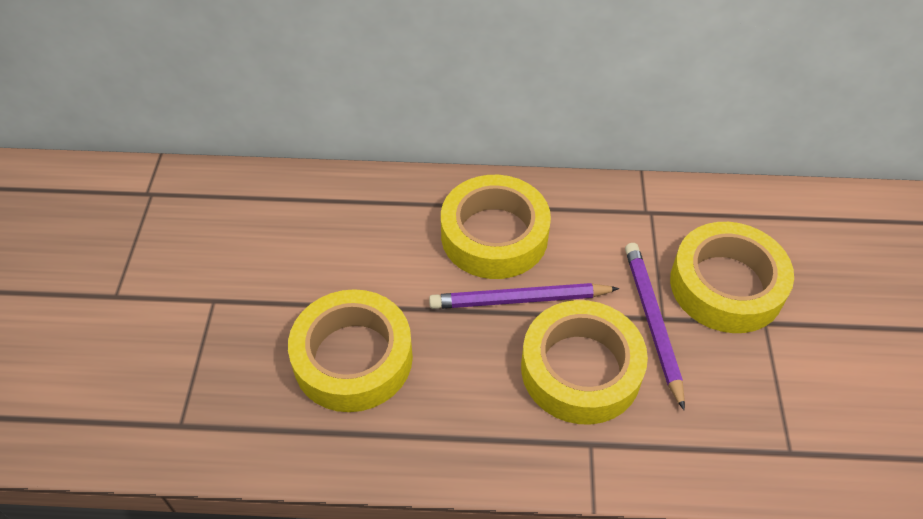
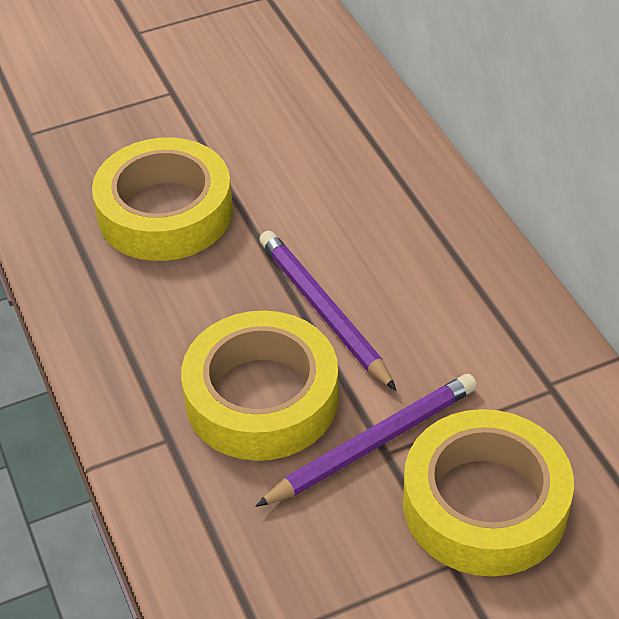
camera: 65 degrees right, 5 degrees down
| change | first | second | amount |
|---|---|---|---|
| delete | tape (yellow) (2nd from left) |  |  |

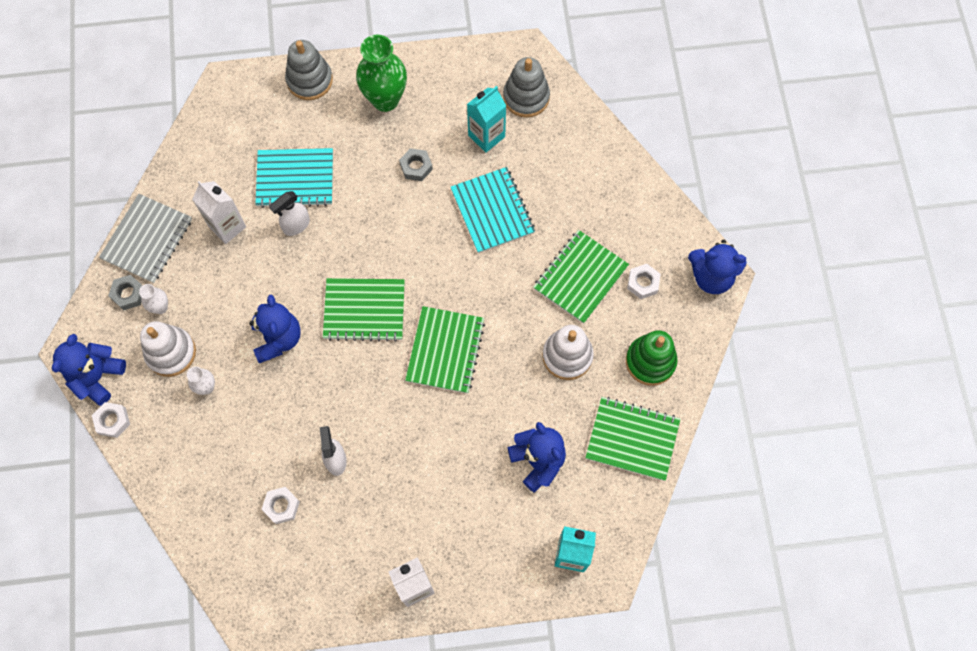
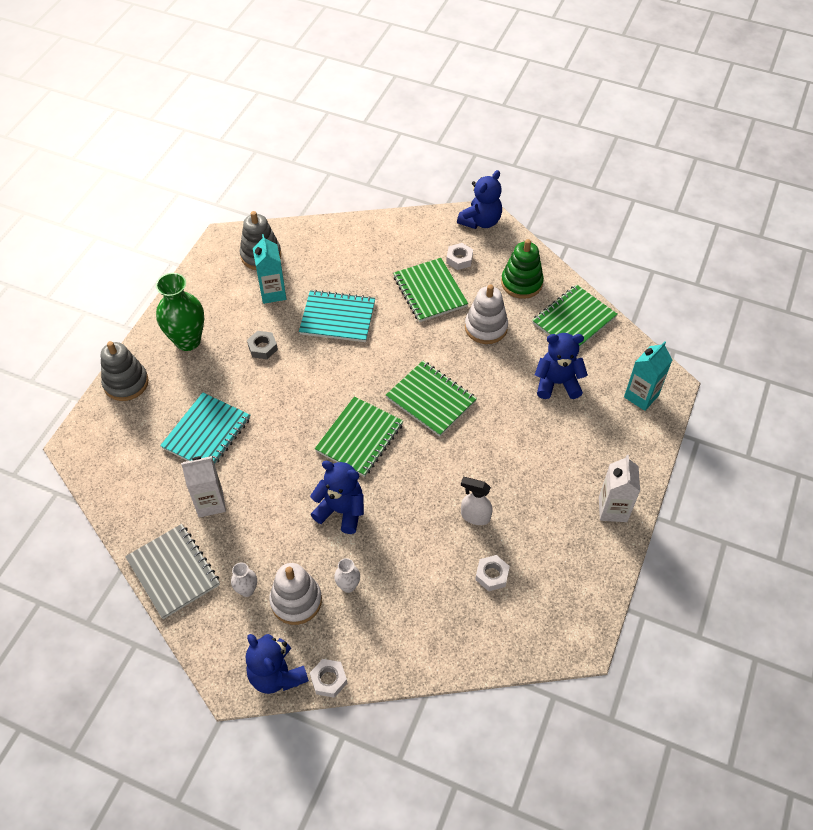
camera: 60 degrees left, 15 degrees down
| change | first | second | amount |
|---|---|---|---|
| delete | nut (grey) (1st from left) |  |  |
| delete | spray bottle (white) (1st from left) |  |  |

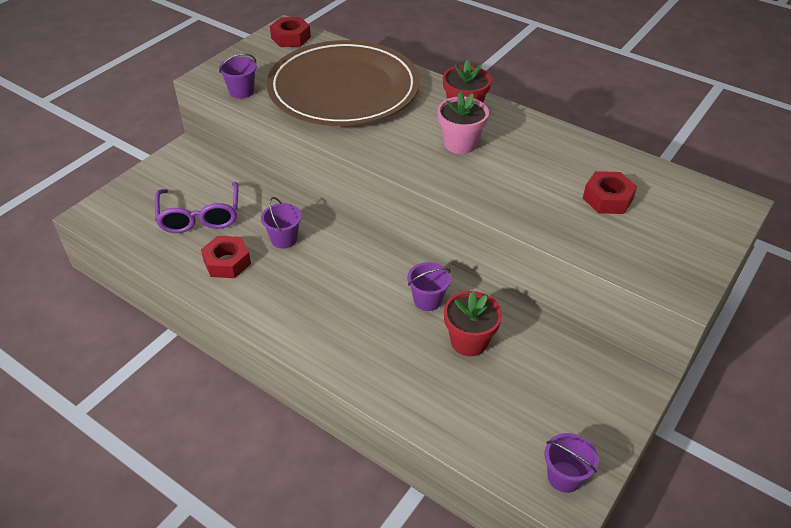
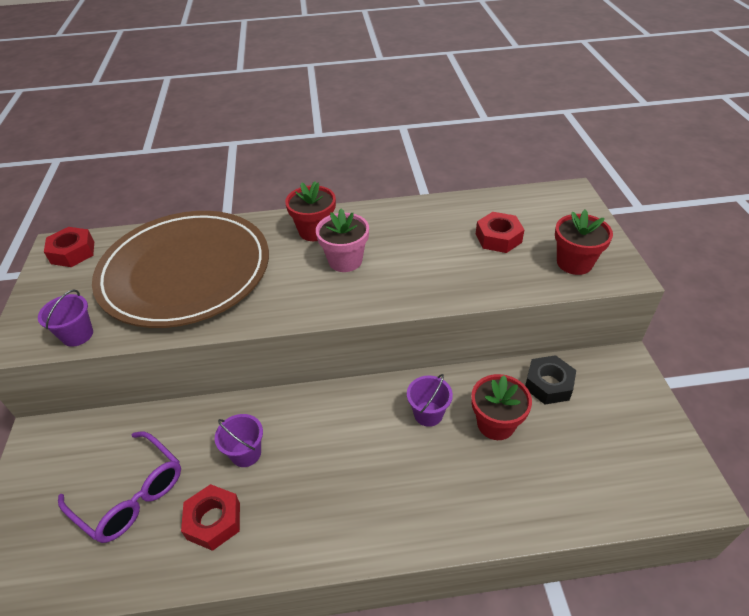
camera: 40 degrees left, 0 degrees up
| change | first | second | amount |
|---|---|---|---|
| delete | bucket (purple) (4th from left) |  |  |
| insert |  | nut (black) |  |
| insert |  | flower pot (red) (3rd from left) |  |

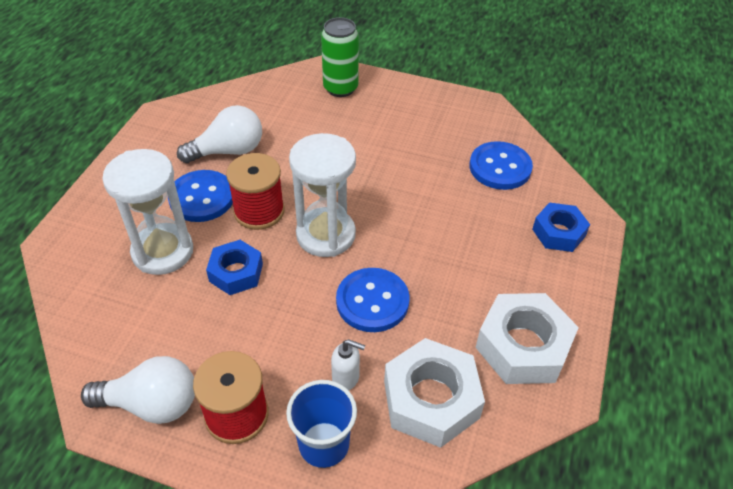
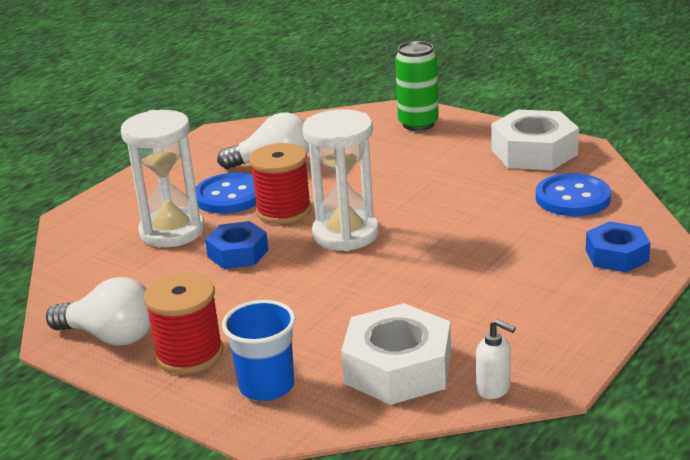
camera: 20 degrees right, 20 degrees down
| change | first | second | amount |
|---|---|---|---|
| move | soap dispenser (white) |  |  |
| delete | button (blue) (2nd from left) |  |  |
| move | nut (white) (2nd from left) |  |  |

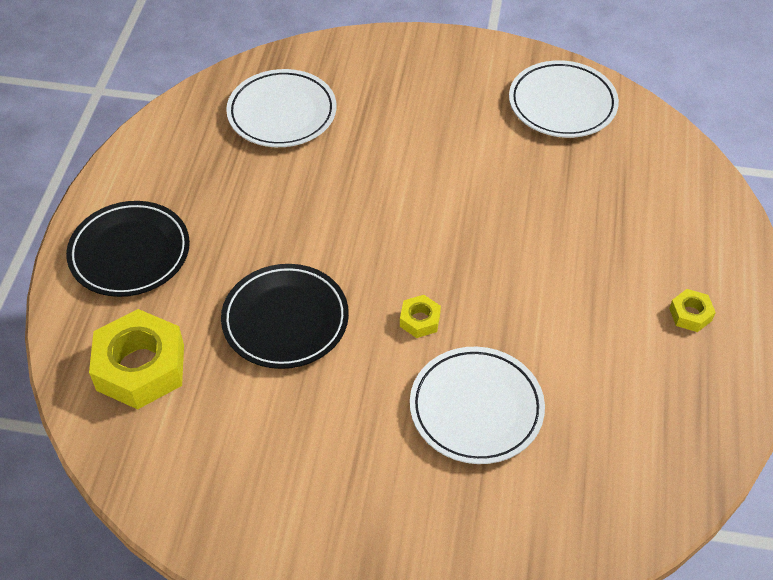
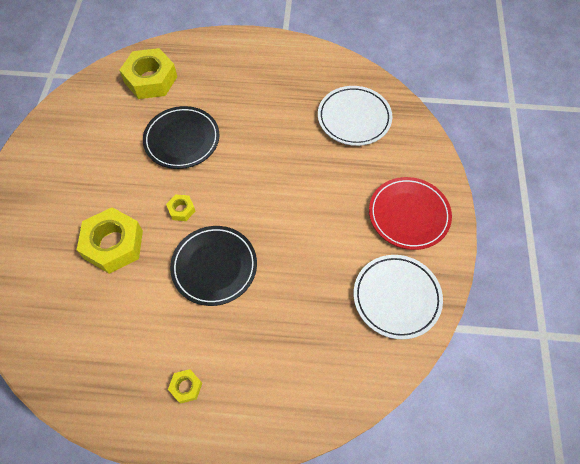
camera: 85 degrees right, 10 degrees up
| change | first | second | amount |
|---|---|---|---|
| move | plate (black) (1st from left in the first image) | plate (black) (2nd from left) |  |
| replace | plate (white) (2nd from left) | nut (yellow) (1st from left) |  |
| insert |  | plate (red) |  |

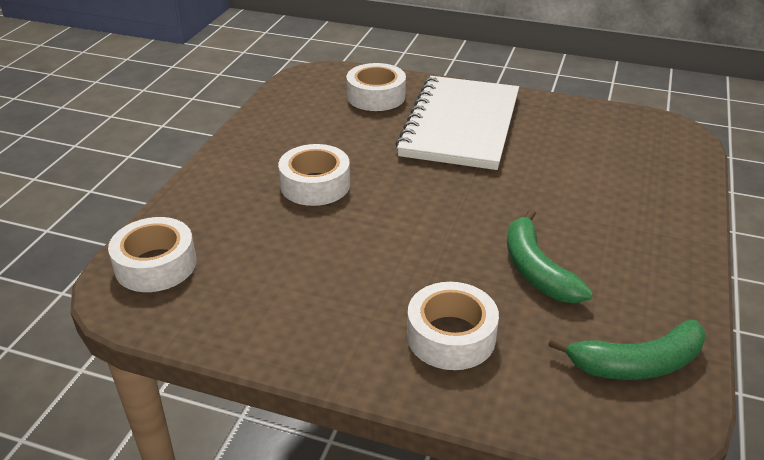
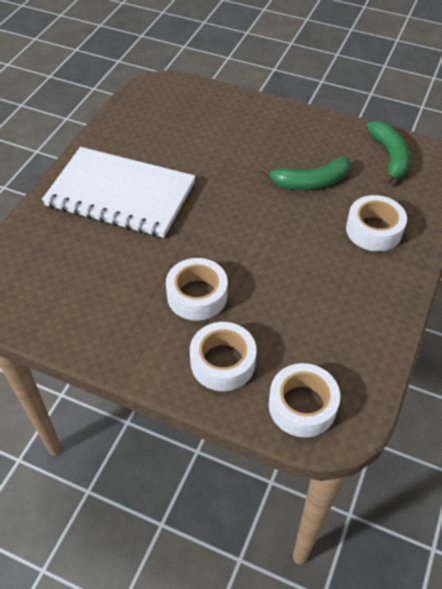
camera: 85 degrees left, 15 degrees up
| change | first | second | amount |
|---|---|---|---|
| move | tape (white) (3rd from left in the first image) | tape (white) (2nd from left) |  |

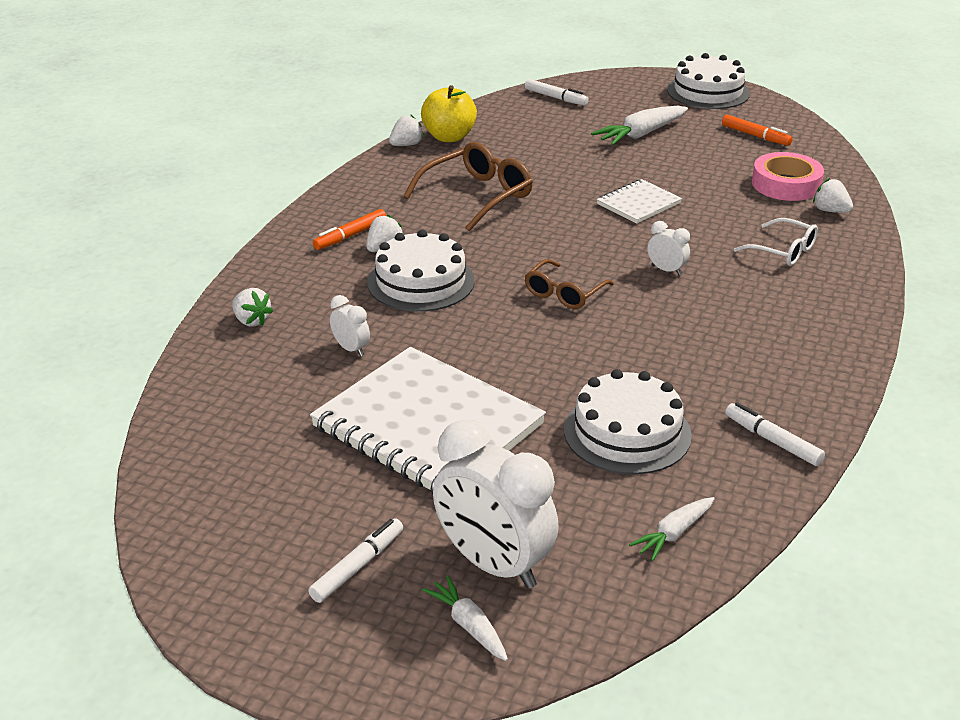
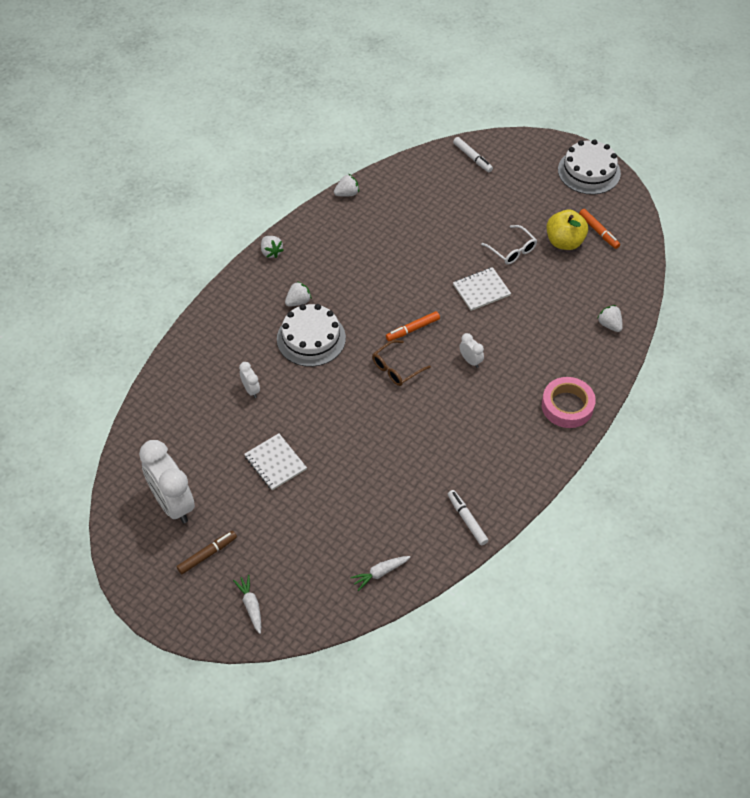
camera: 15 degrees right, 20 degrees up
| change | first | second | amount |
|---|---|---|---|
| move | strawberry (white) (1st from left) |  |  |
| recolor | marker (white) (1st from left) | marker (brown) |  |
| resize | notebook (white) (1st from left) |  | x0.48 |
| move | marker (orange) (1st from left) |  |  |
| delete | glasses (brown) (1st from left) |  |  |
| move | apple (yellow) |  |  |
| move | clock (white) (2nd from left in the first image) | clock (white) (1st from left) |  |
| delete | cake (white) (2nd from left) |  |  |
| delete | carrot (white) (2nd from left) |  |  |
| move | glasses (white) |  |  |
| move | tape (pink) |  |  |

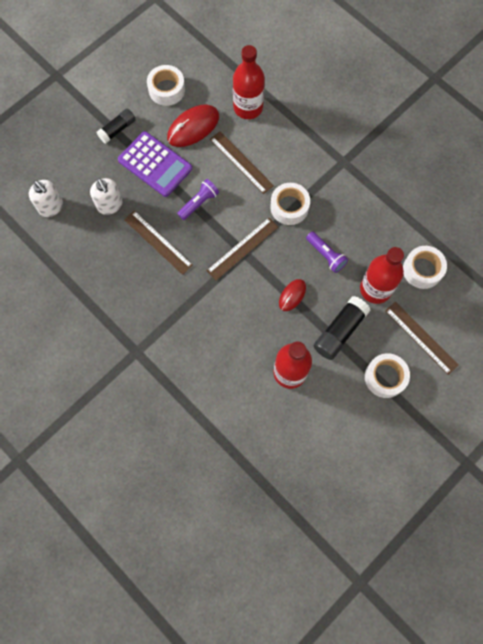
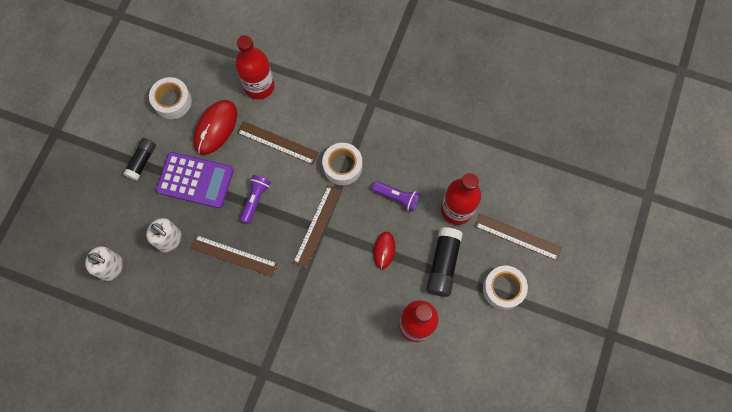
camera: 25 degrees left, 0 degrees up
| change | first | second | amount |
|---|---|---|---|
| delete | tape (white) (4th from left) |  |  |

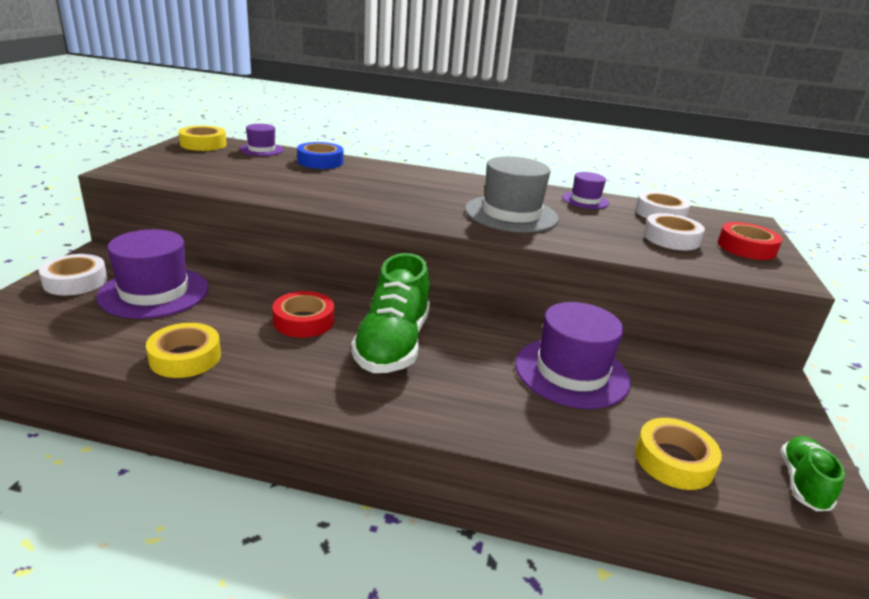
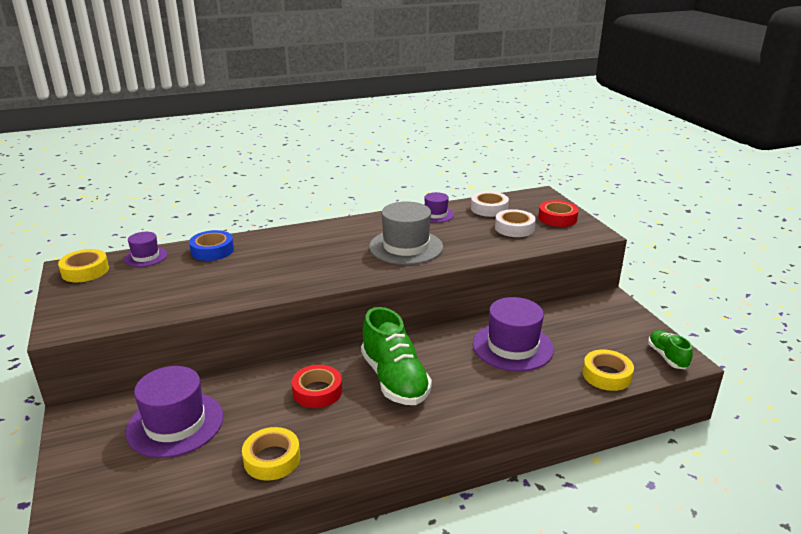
camera: 30 degrees left, 0 degrees up
| change | first | second | amount |
|---|---|---|---|
| delete | tape (white) (1st from left) |  |  |

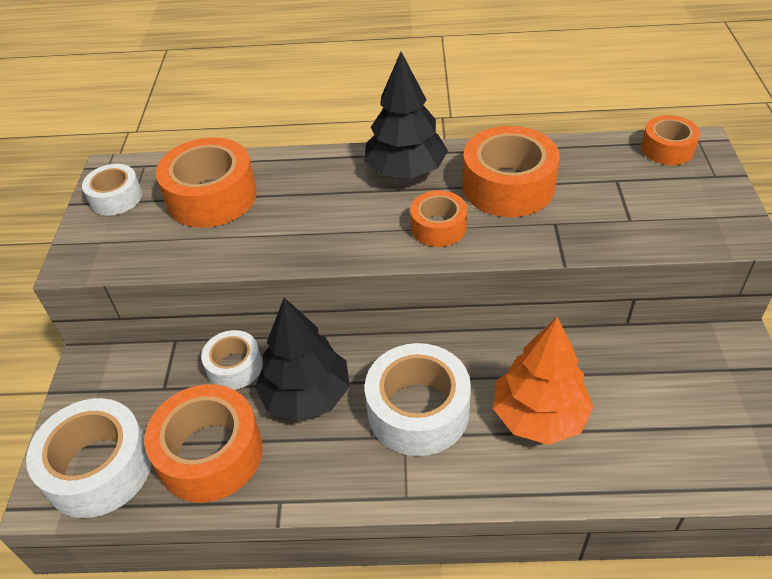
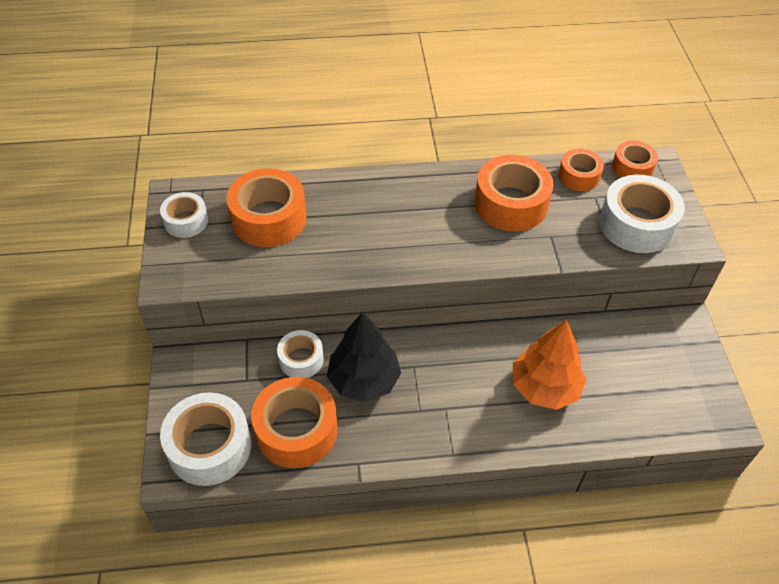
camera: 10 degrees left, 5 degrees up
| change | first | second | amount |
|---|---|---|---|
| delete | tree (black) (2nd from left) |  |  |
| move | tape (white) (4th from left) |  |  |
| move | tape (orange) (3rd from left in the first image) | tape (orange) (4th from left) |  |

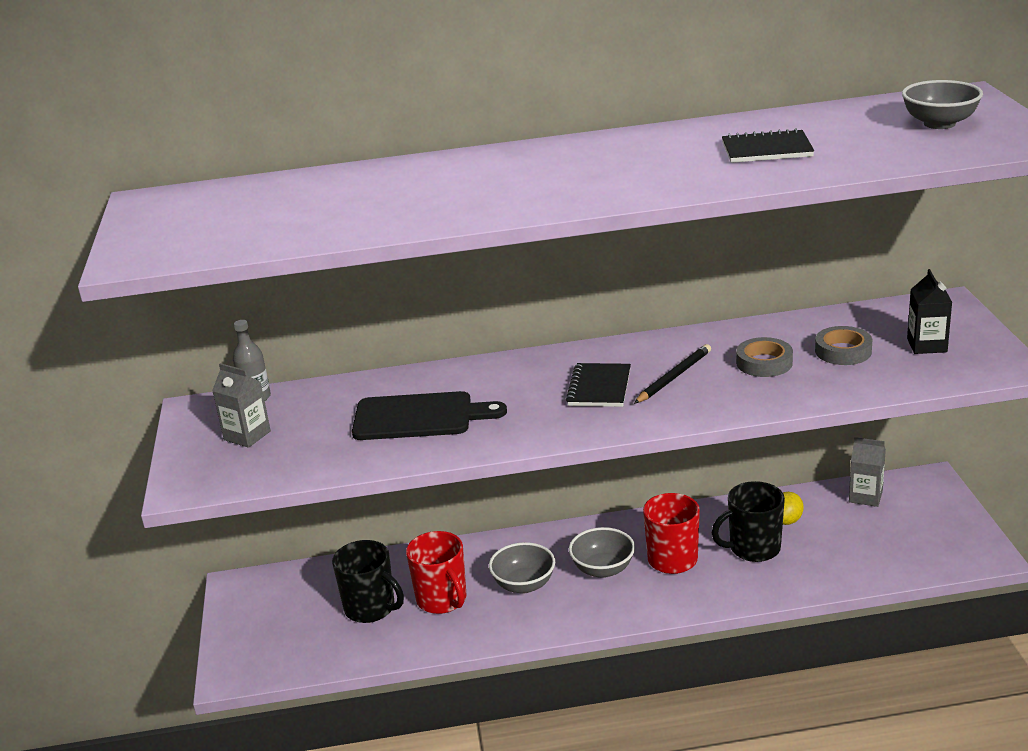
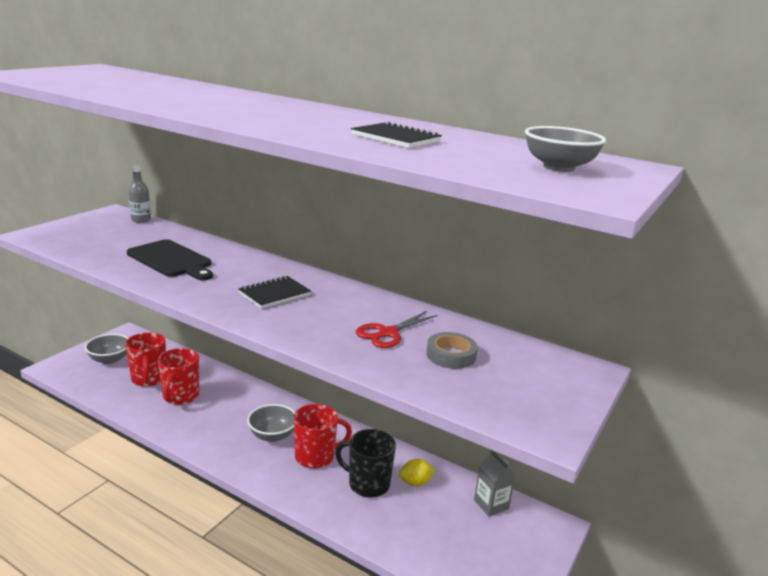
camera: 35 degrees right, 5 degrees down
| change | first | second | amount |
|---|---|---|---|
| delete | carton (grey) (1st from left) |  |  |
| recolor | mug (black) (1st from left) | mug (red) (1st from left) |  |
| move | bowl (grey) (1st from left) |  |  |
| delete | pencil (black) |  |  |
| replace | tape (grey) (1st from left) | scissors (red) |  |
| delete | carton (black) |  |  |

